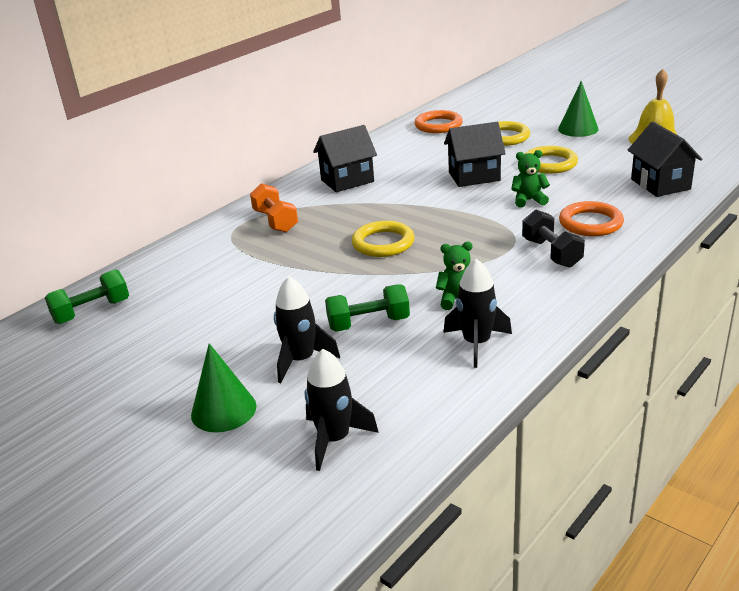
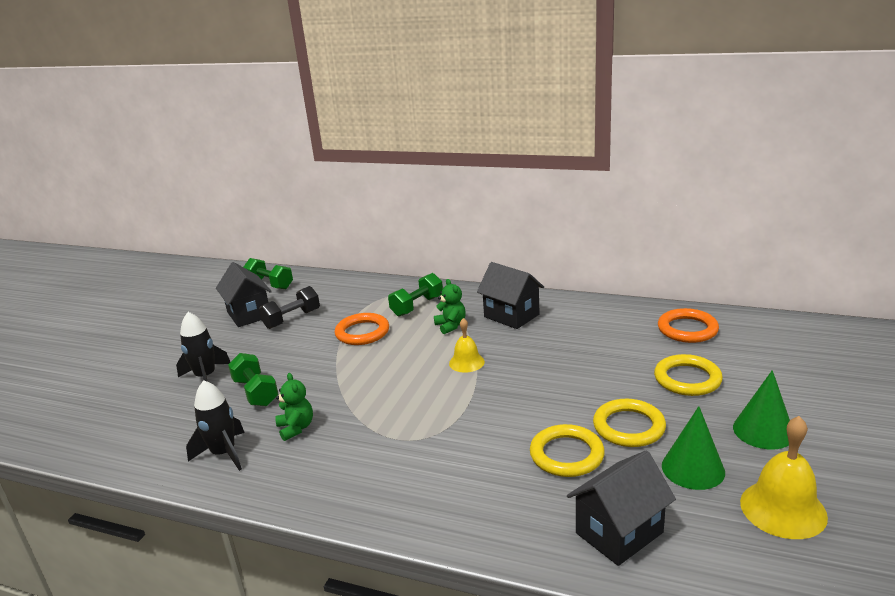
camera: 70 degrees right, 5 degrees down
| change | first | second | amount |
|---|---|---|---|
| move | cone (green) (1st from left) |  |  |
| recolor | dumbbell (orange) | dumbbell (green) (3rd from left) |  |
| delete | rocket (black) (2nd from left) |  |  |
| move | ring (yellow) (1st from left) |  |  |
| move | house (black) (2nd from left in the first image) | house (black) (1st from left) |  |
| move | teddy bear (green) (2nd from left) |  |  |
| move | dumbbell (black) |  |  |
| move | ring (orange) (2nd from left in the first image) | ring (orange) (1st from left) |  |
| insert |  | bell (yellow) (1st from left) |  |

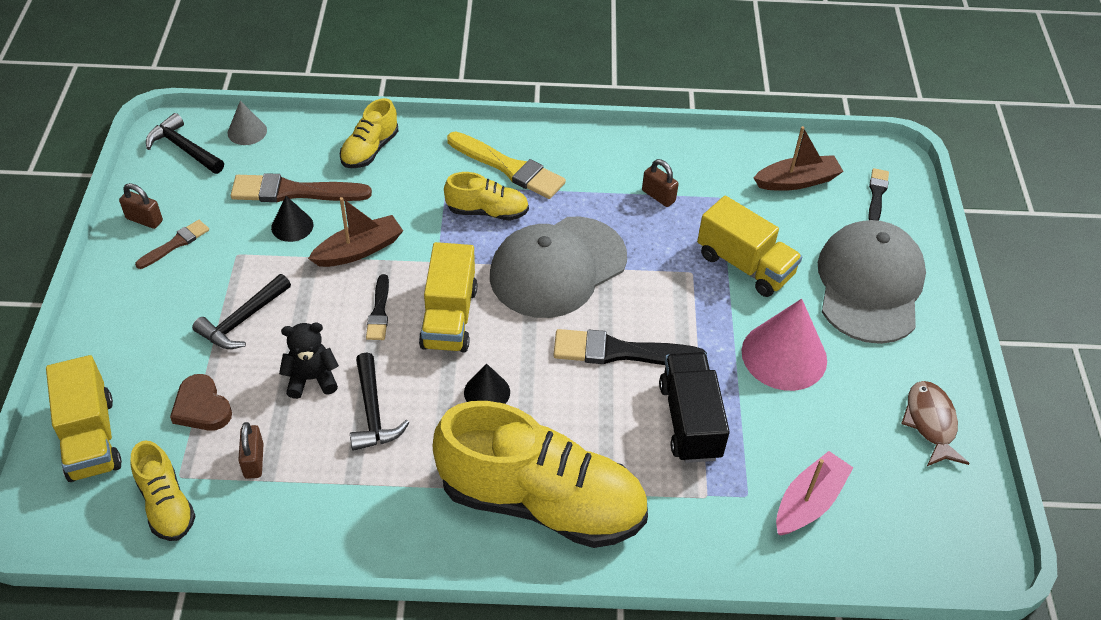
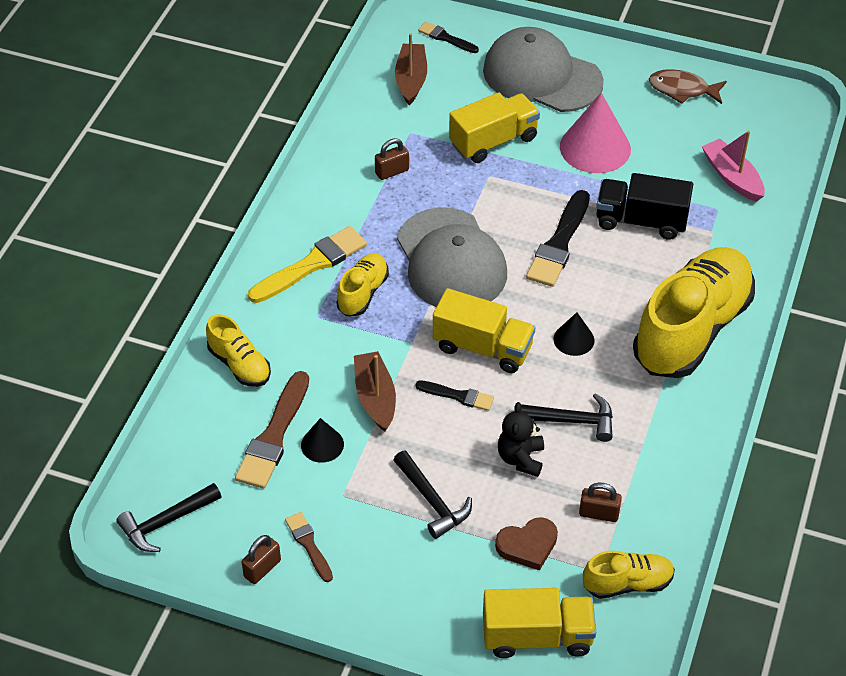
camera: 70 degrees left, 0 degrees up
| change | first | second | amount |
|---|---|---|---|
| delete | cone (grey) |  |  |

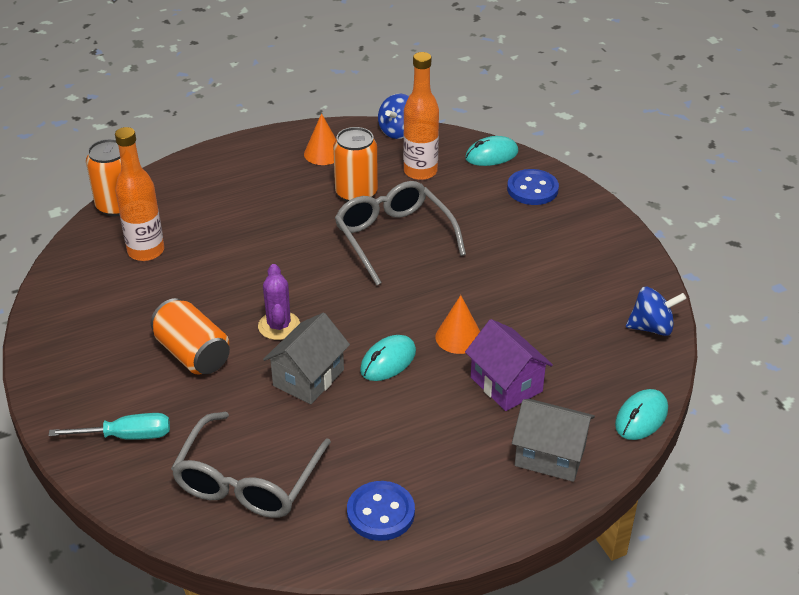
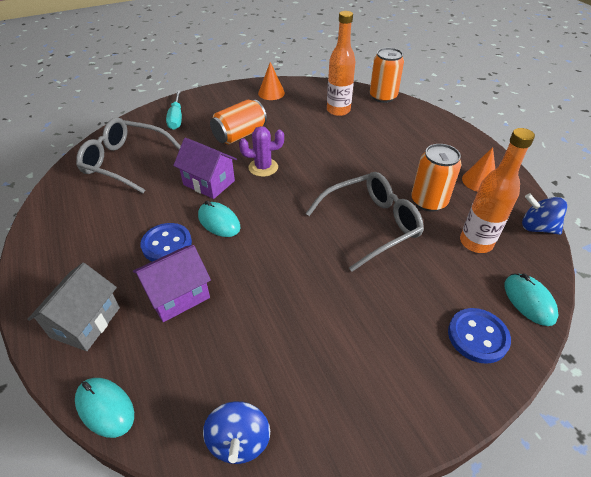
camera: 90 degrees right, 5 degrees up
| change | first | second | amount |
|---|---|---|---|
| recolor | house (grey) (1st from left) | house (purple) (2nd from left) |  |
| move | button (blue) (1st from left) |  |  |
| move | cone (orange) (2nd from left in the first image) | cone (orange) (1st from left) |  |

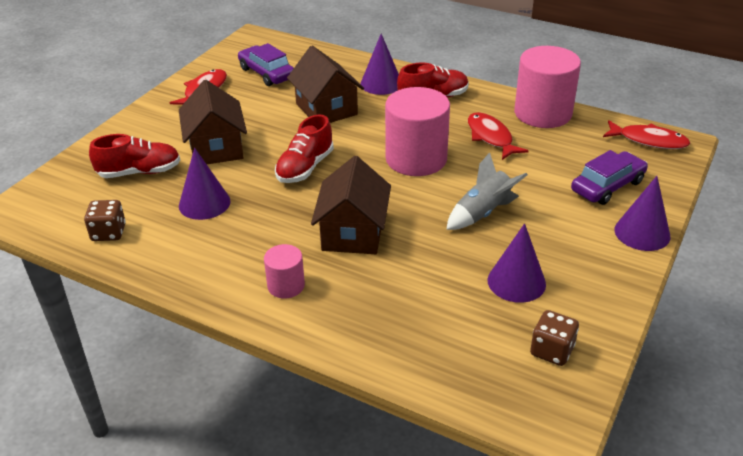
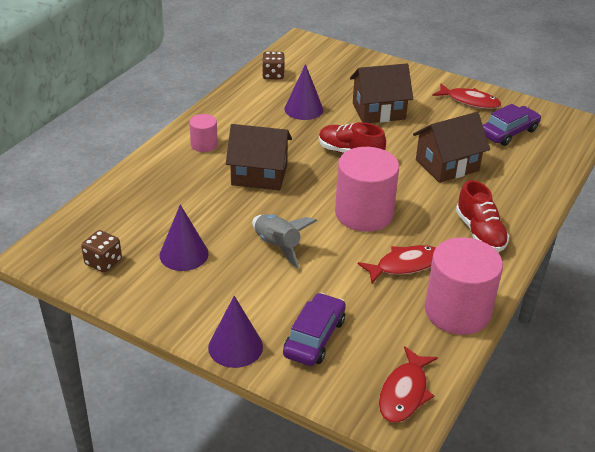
camera: 90 degrees right, 0 degrees up
| change | first | second | amount |
|---|---|---|---|
| delete | shoe (red) (1st from left) |  |  |
| delete | cone (purple) (2nd from left) |  |  |
| rotate | car (purple) (2nd from left in the first image) | car (purple) (1st from left) | 120 degrees counterclockwise |

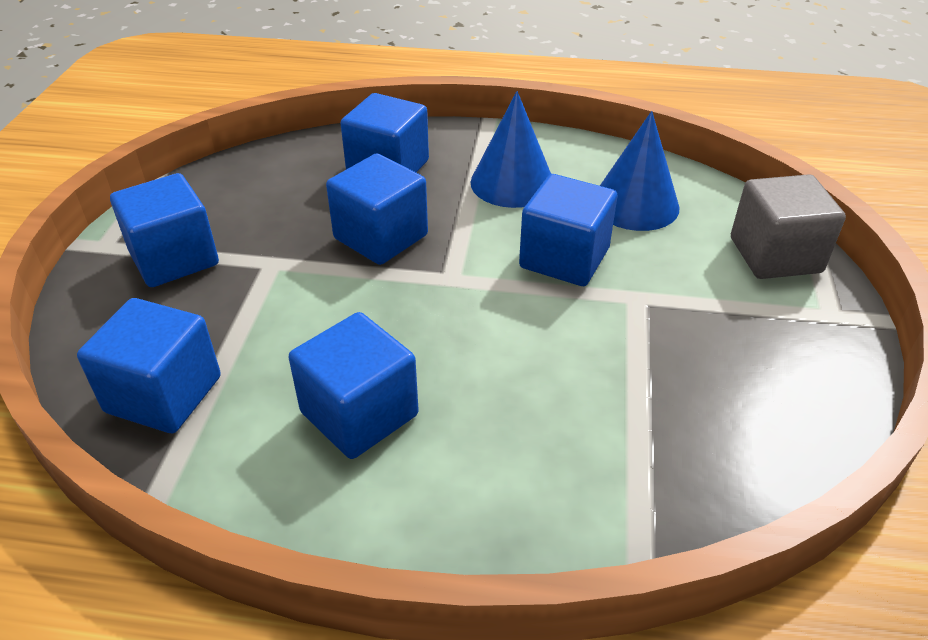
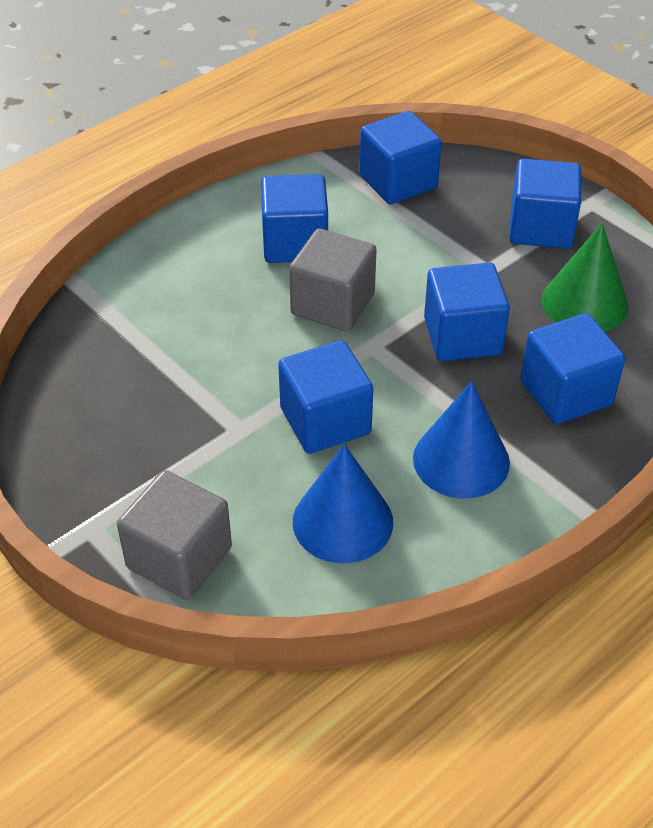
camera: 130 degrees right, 5 degrees up
| change | first | second | amount |
|---|---|---|---|
| insert |  | cube (grey) (2nd from left) |  |
| insert |  | cone (green) |  |

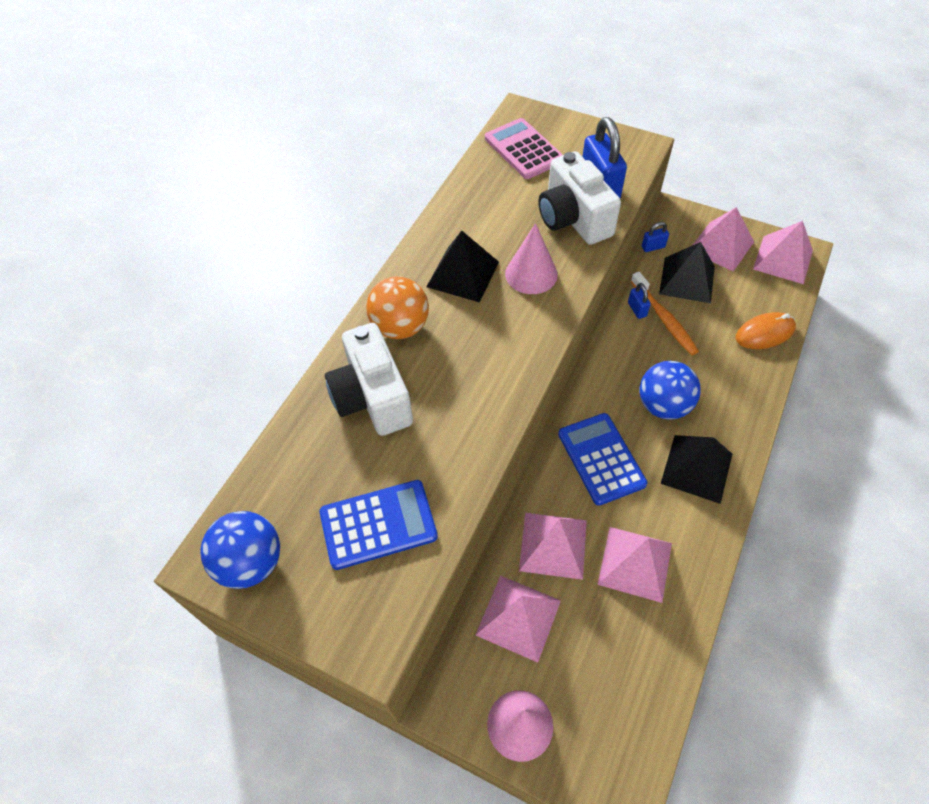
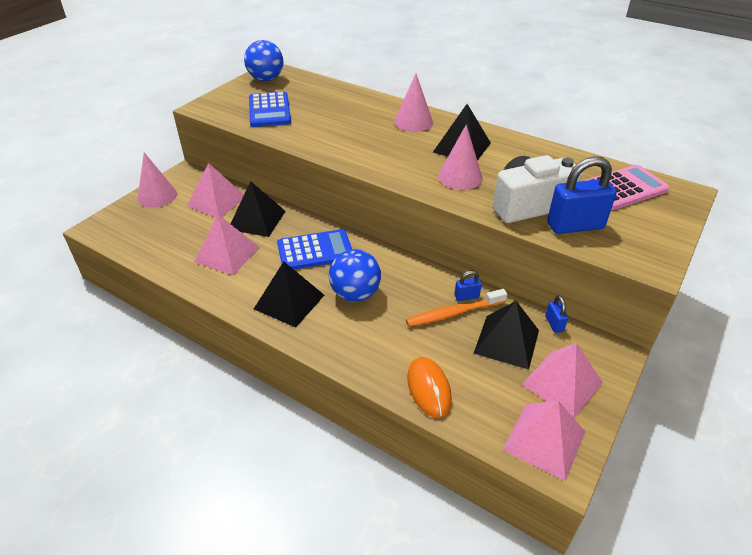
camera: 95 degrees right, 15 degrees down
| change | first | second | amount |
|---|---|---|---|
| delete | camera (white) (1st from left) |  |  |
| replace | ball (orange) | cone (pink) (2nd from left) |  |
| recolor | pyramid (pink) (2nd from left) | pyramid (black) (1st from left) |  |

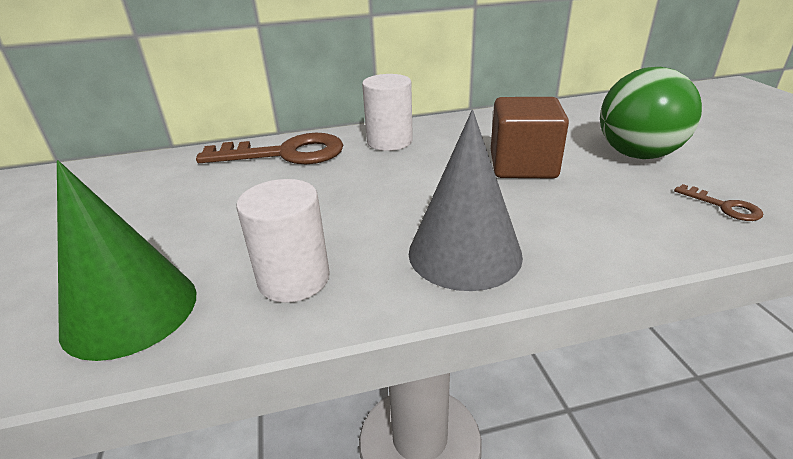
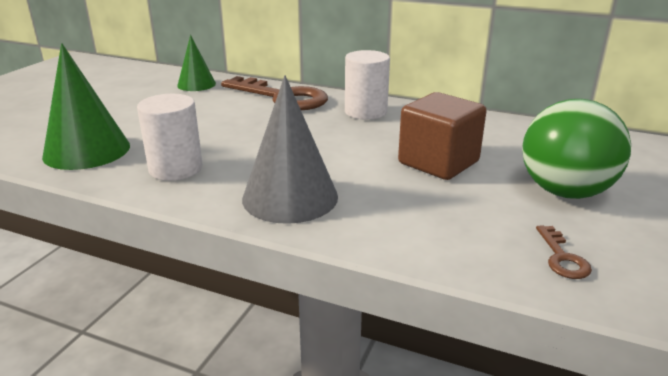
camera: 35 degrees right, 5 degrees down
| change | first | second | amount |
|---|---|---|---|
| insert |  | cone (green) (2nd from left) |  |

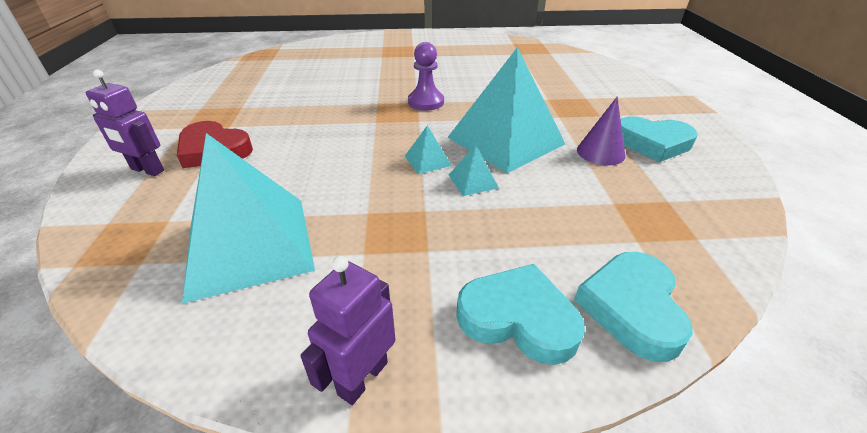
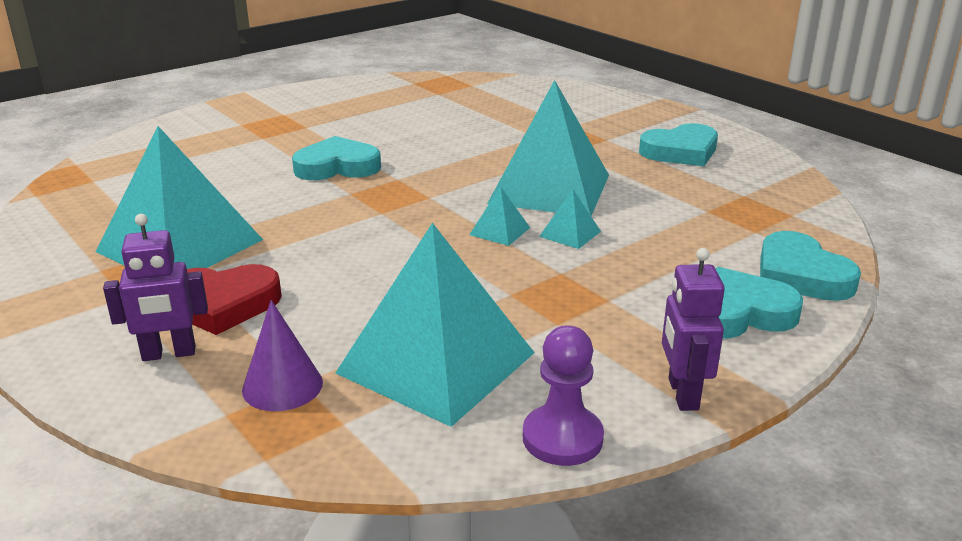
camera: 35 degrees left, 10 degrees down
| change | first | second | amount |
|---|---|---|---|
| move | pawn (purple) |  |  |
| move | cone (purple) |  |  |
| insert |  | pyramid (turquoise) (1st from left) |  |
| insert |  | heart (turquoise) (1st from left) |  |

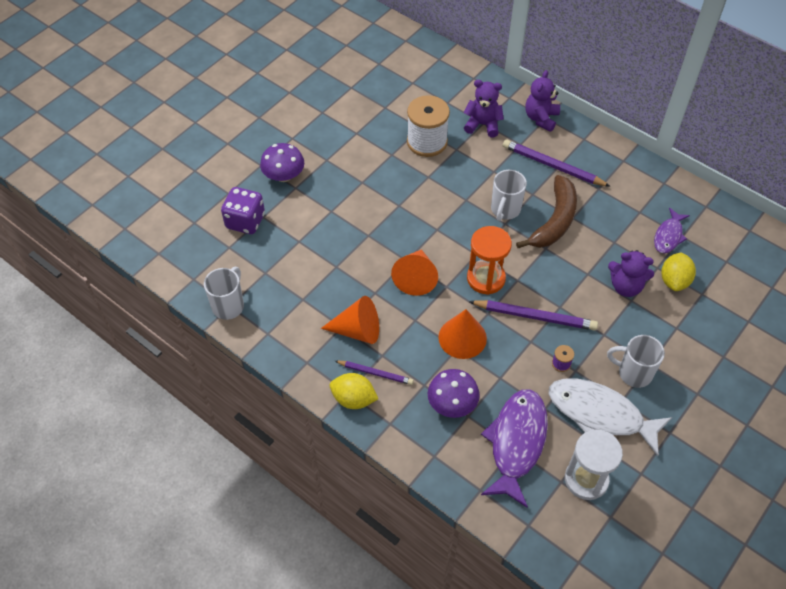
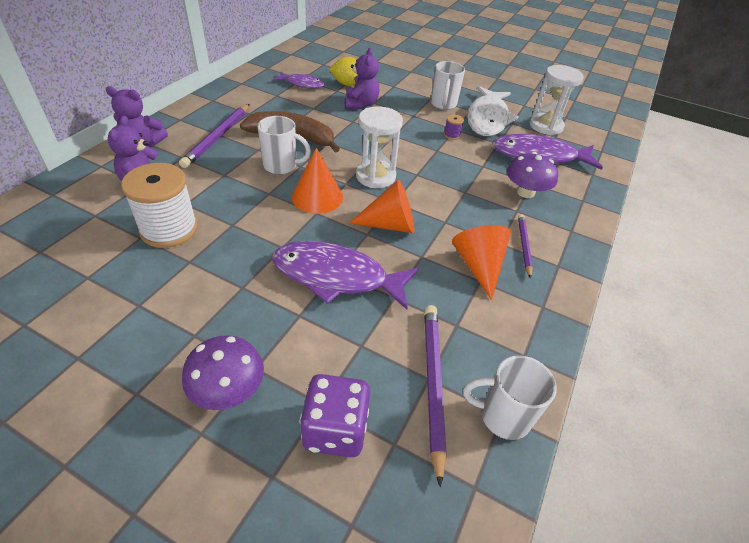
camera: 105 degrees left, 10 degrees down
| change | first | second | amount |
|---|---|---|---|
| delete | lemon (yellow) (1st from left) |  |  |
| move | cone (orange) (3rd from left in the first image) | cone (orange) (1st from left) |  |
| recolor | hourglass (orange) | hourglass (white) (1st from left) |  |
| move | pencil (purple) (2nd from left) |  |  |
| insert |  | fish (purple) (2nd from left) |  |

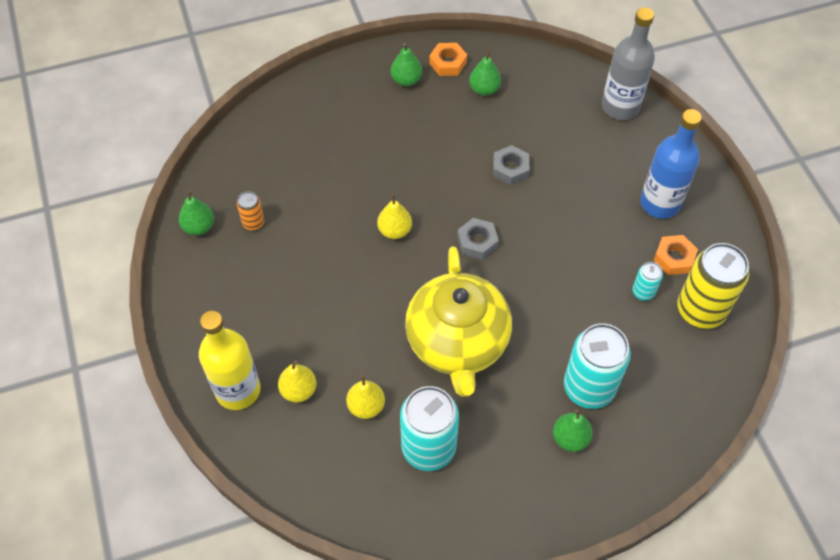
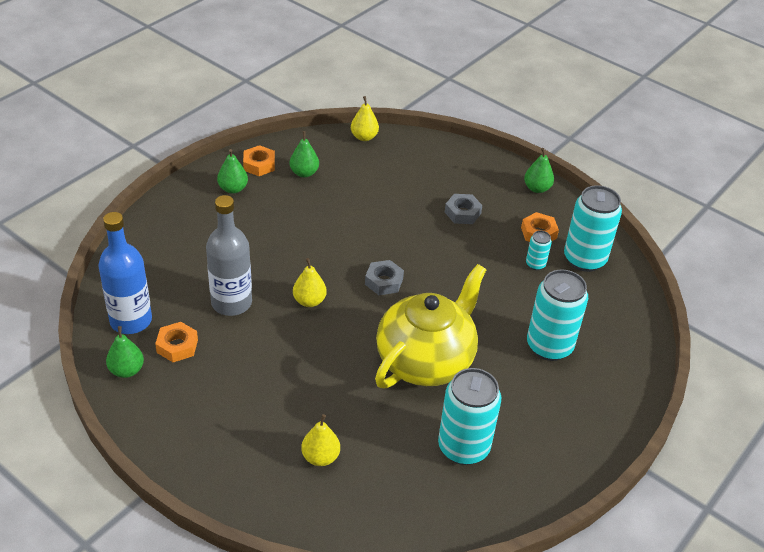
camera: 35 degrees left, 15 degrees down
| change | first | second | amount |
|---|---|---|---|
| delete | bottle (yellow) |  |  |
| replace | can (orange) | nut (orange) (1st from left) |  |
| move | pear (yellow) (2nd from left in the first image) | pear (yellow) (3rd from left) |  |
| rotate | teapot (yellow) |  | 105 degrees counterclockwise |
| move | nut (grey) (2nd from left) |  |  |
| move | pear (green) (4th from left) |  |  |
| move | bottle (grey) |  |  |
| move | bottle (blue) |  |  |
| recolor | can (yellow) | can (turquoise) (4th from left) |  |

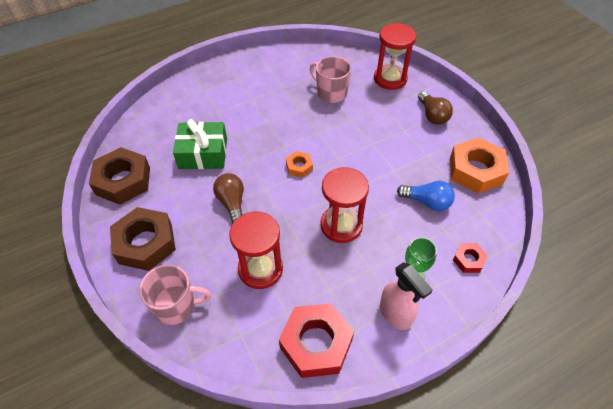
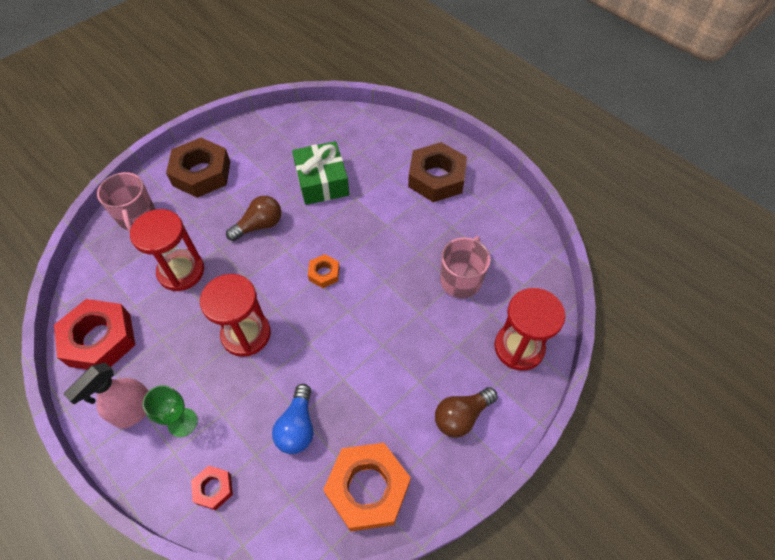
camera: 75 degrees right, 5 degrees up
| change | first | second | amount |
|---|---|---|---|
| move | nut (brown) (1st from left in the first image) | nut (brown) (2nd from left) |  |

